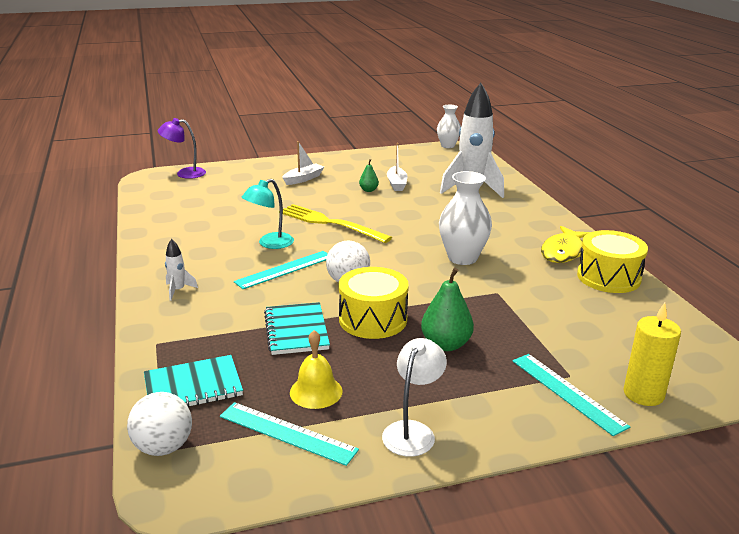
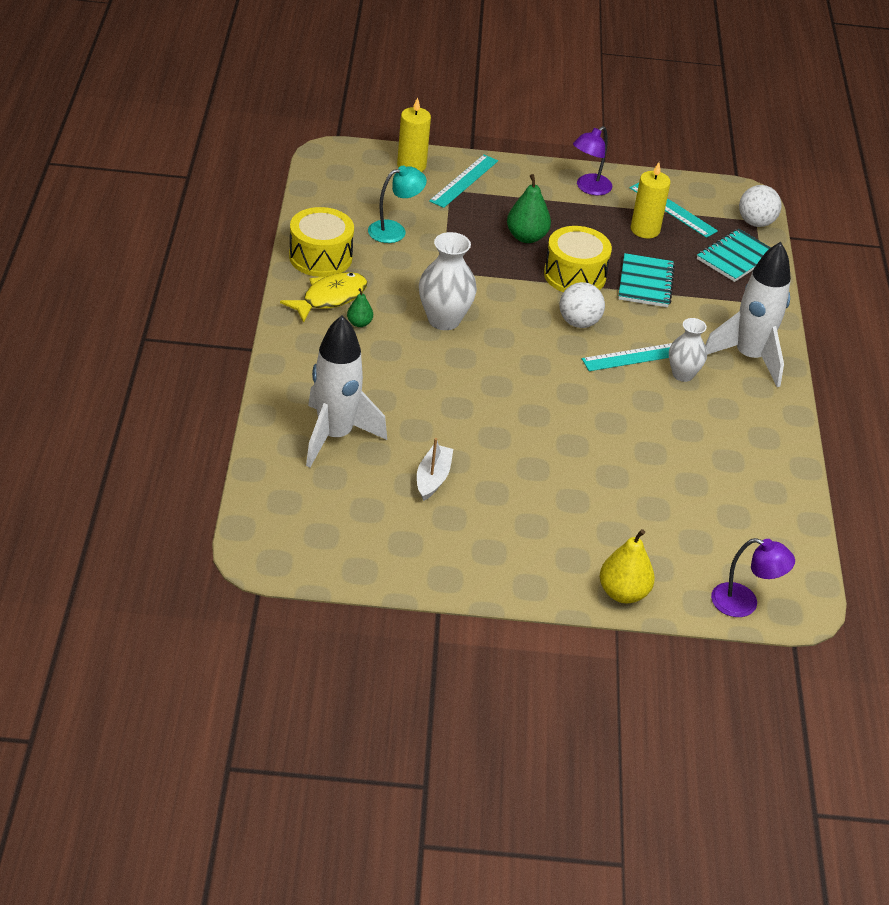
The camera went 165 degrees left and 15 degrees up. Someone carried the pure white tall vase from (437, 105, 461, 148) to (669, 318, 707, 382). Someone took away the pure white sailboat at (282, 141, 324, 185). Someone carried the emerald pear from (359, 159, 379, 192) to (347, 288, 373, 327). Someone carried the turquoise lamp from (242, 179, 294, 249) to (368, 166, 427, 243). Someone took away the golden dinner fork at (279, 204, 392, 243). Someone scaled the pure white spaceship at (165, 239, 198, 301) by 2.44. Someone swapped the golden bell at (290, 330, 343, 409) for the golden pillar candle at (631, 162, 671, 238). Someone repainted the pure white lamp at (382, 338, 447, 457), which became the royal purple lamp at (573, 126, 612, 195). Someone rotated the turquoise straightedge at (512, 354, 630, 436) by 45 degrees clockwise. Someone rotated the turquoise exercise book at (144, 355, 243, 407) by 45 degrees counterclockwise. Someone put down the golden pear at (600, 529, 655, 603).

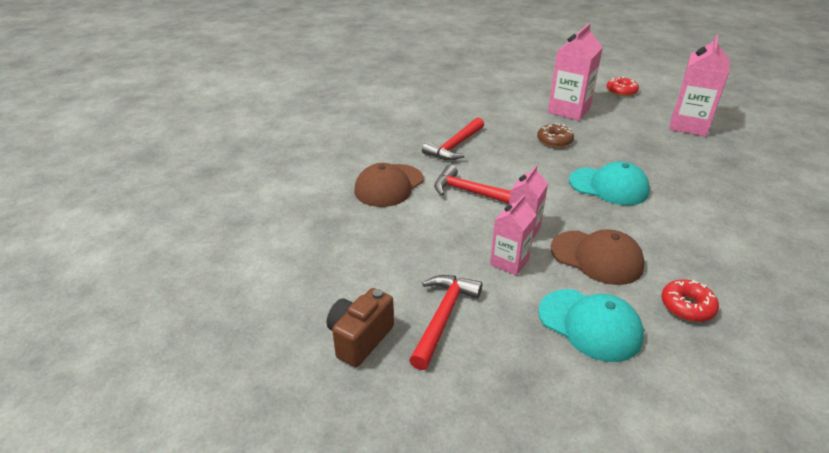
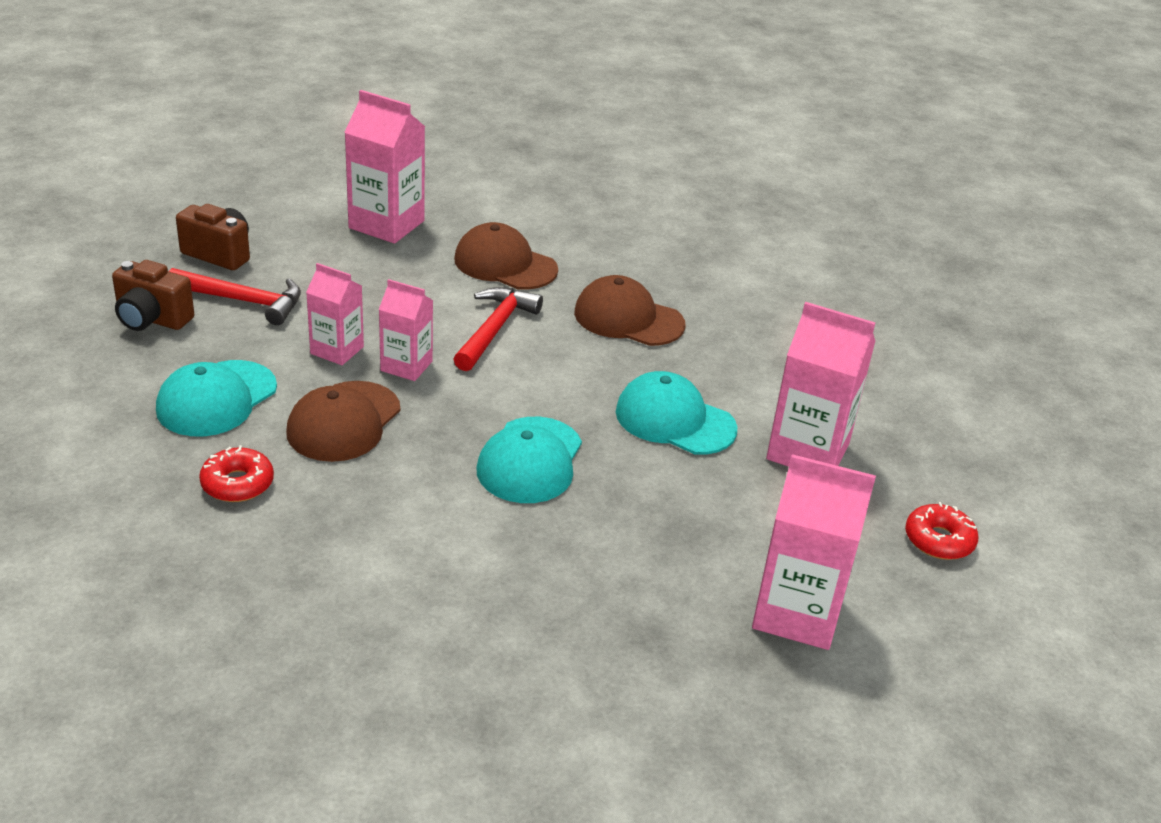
The camera went 80 degrees right and 0 degrees up. Someone swapped the crimson carpenter's hammer at (422, 118, 484, 160) for the brown cap at (574, 275, 686, 346). Someone swapped the brown doughnut at (537, 123, 574, 148) for the turquoise cap at (616, 371, 737, 455). Someone put down the rosy milk carton at (344, 90, 425, 244). Someone put down the brown photo camera at (112, 260, 194, 331).

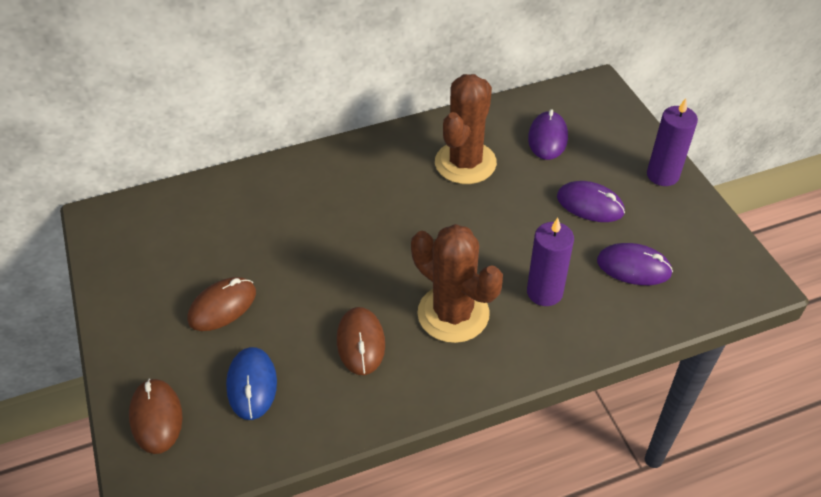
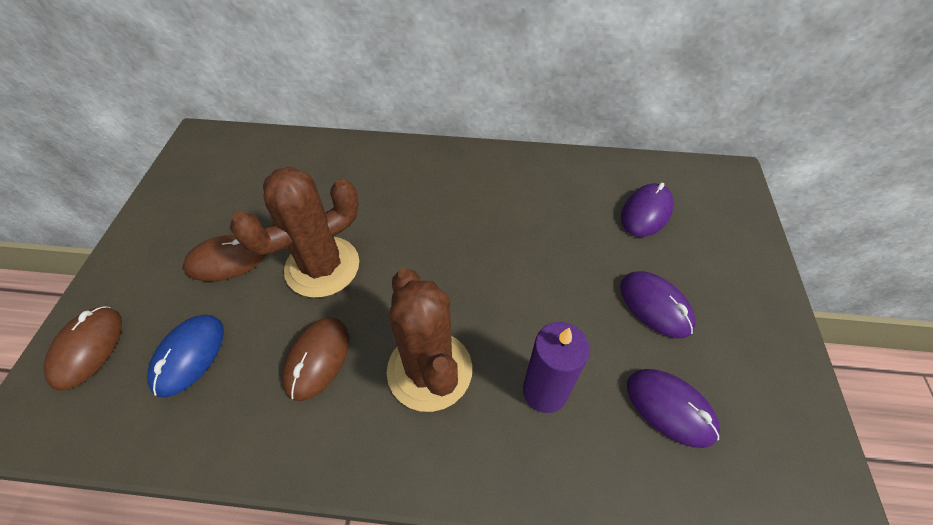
The camera went 25 degrees right and 5 degrees up. Someone carried the brown saguaro cactus from (435, 74, 497, 184) to (230, 166, 359, 298). Someone took away the royal purple pillar candle at (647, 98, 698, 186).

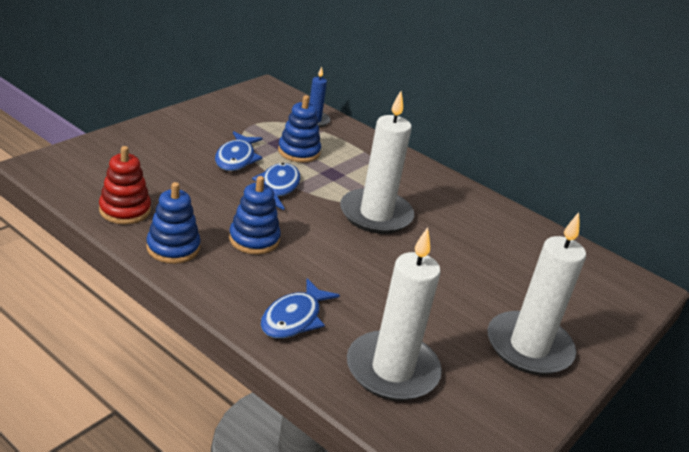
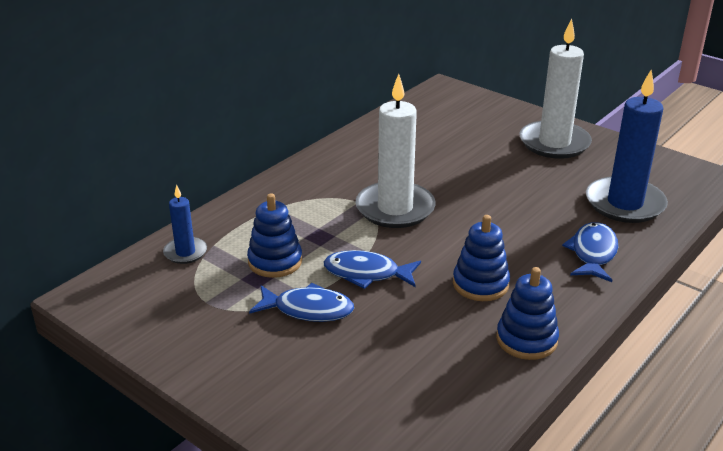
The camera went 85 degrees left and 0 degrees up. Someone took away the crimson stacking rings at (99, 146, 151, 224). Someone repainted the pure white pillar candle at (347, 227, 442, 401), which became the cobalt pillar candle at (586, 70, 668, 223). Someone rotated the cobalt fish figure at (261, 278, 340, 339) by 105 degrees counterclockwise.

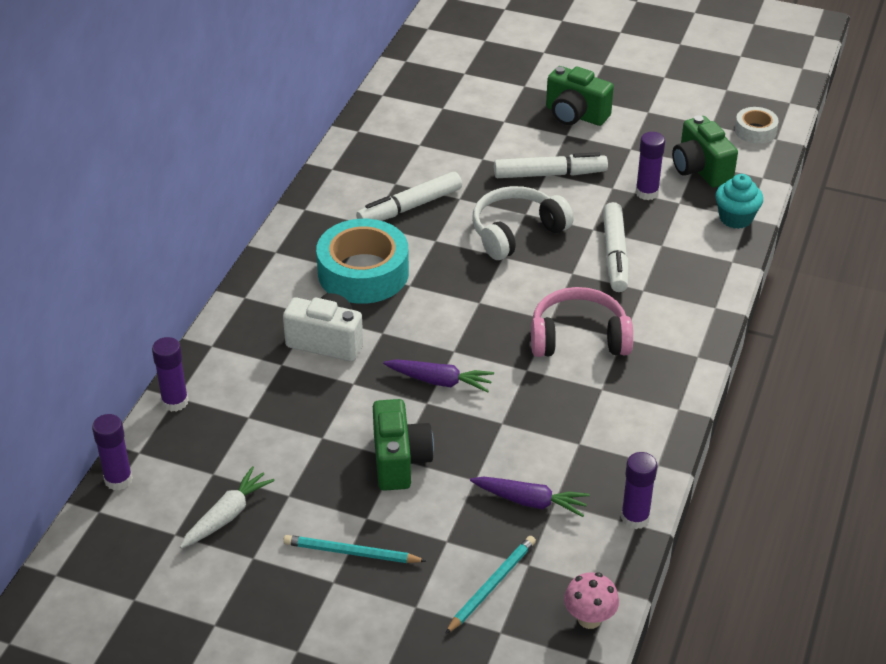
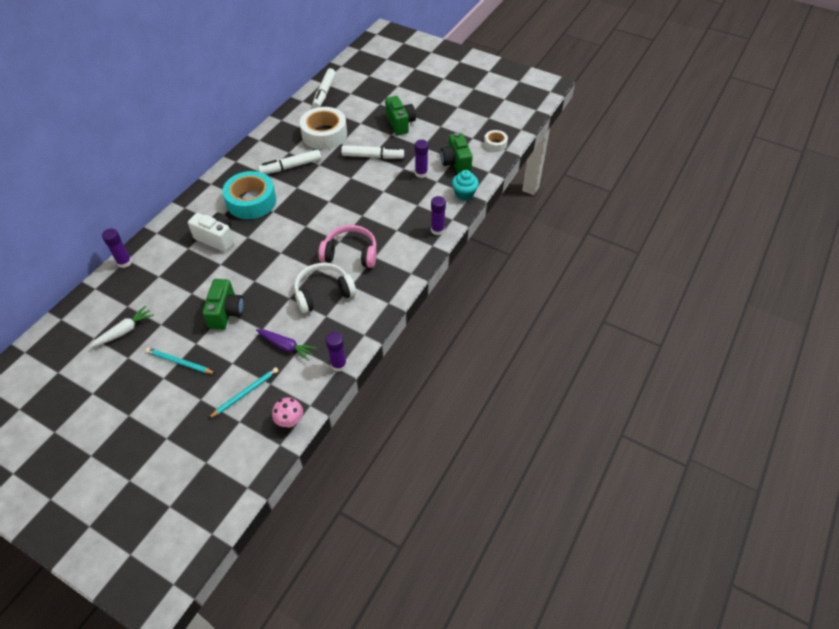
The camera went 10 degrees right and 10 degrees up. Someone rotated the emerald photo camera at (546, 66, 614, 126) by 150 degrees counterclockwise. Someone carried the pure white over-ear headphones from (472, 186, 574, 260) to (294, 263, 356, 313). Someone carried the pure white marker from (603, 202, 629, 292) to (312, 68, 336, 108). Someone took away the royal purple root vegetable at (383, 359, 494, 393). Someone carried the royal purple glue stick from (92, 414, 133, 490) to (431, 196, 446, 235). Someone put down the pure white tape at (300, 107, 347, 150).

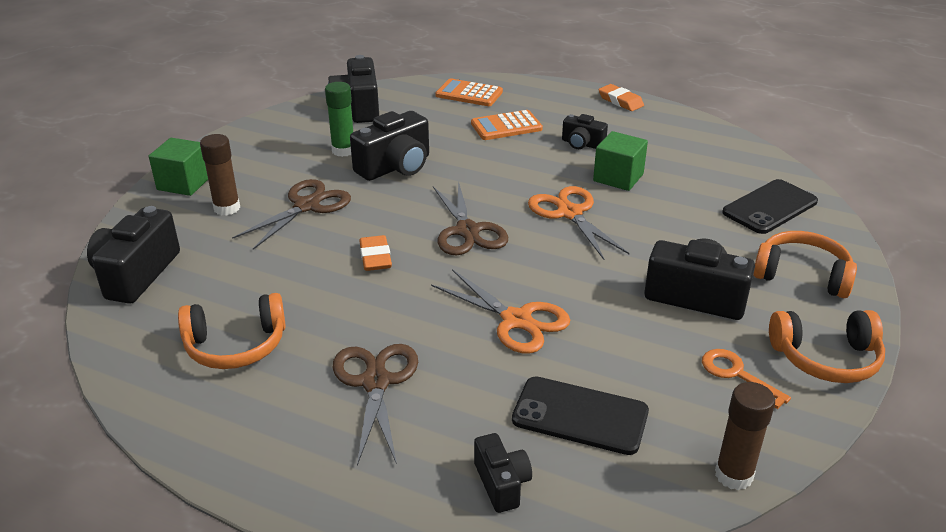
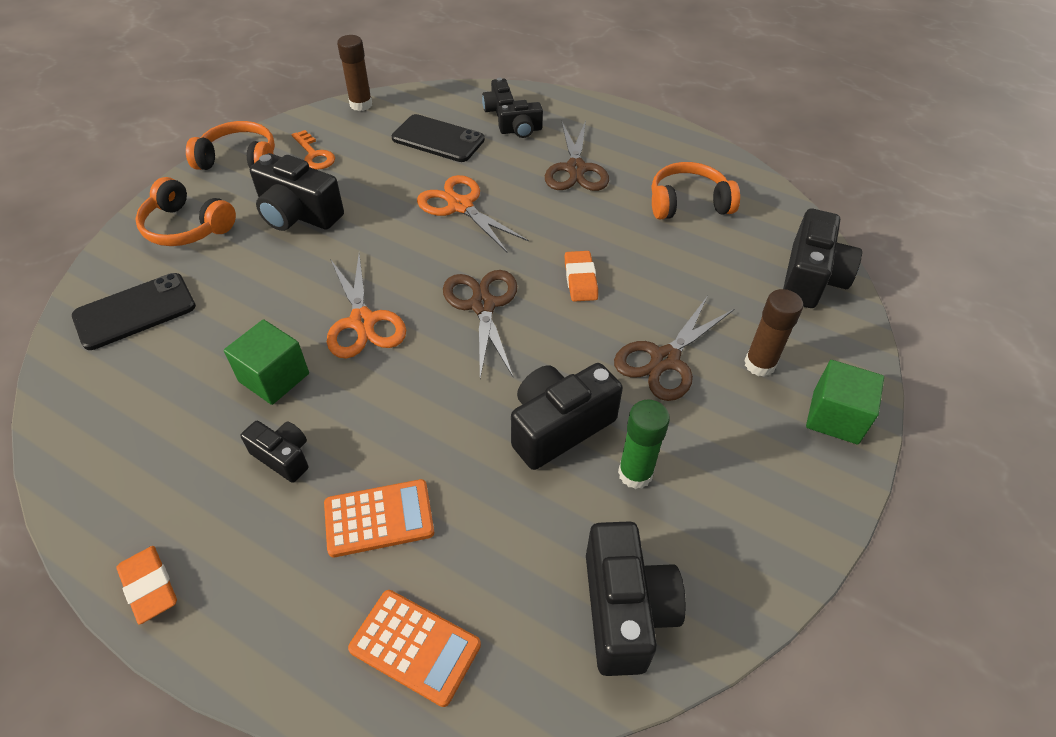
The camera went 175 degrees left and 15 degrees up. Someone put down the black photo camera at (498, 100, 543, 138).

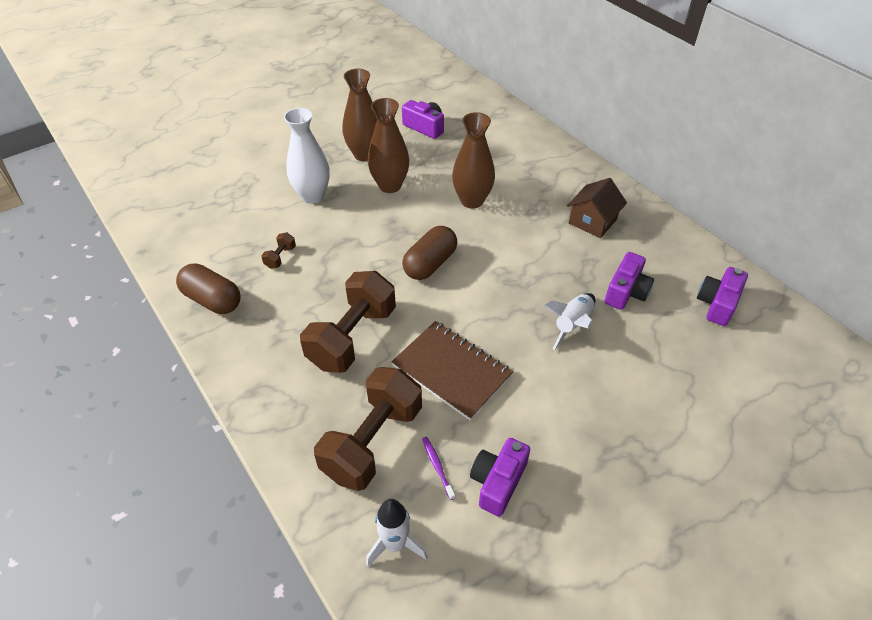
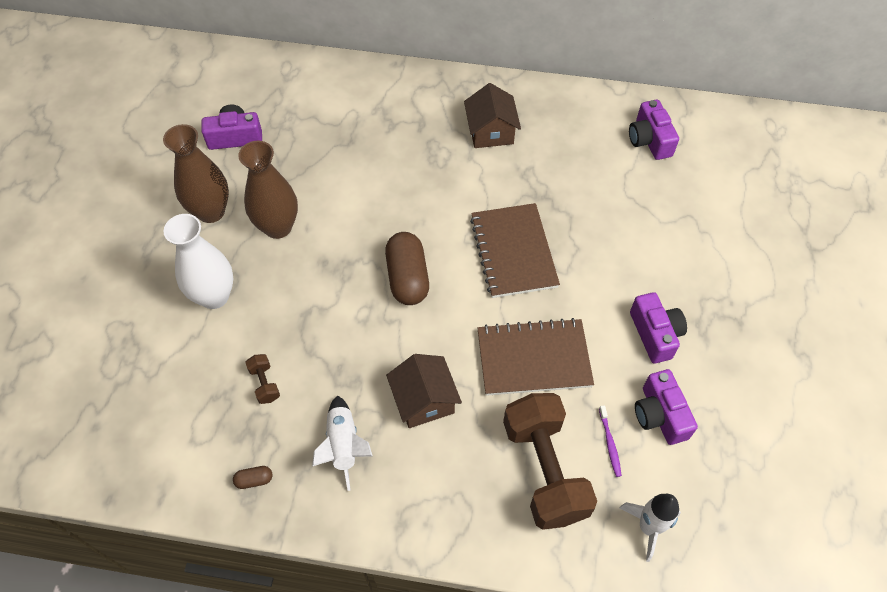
The camera went 45 degrees left and 10 degrees up. Someone took away the brown tall vase at (452, 112, 495, 208). Someone carried the royal purple photo camera from (605, 252, 654, 310) to (630, 292, 687, 364). Someone scaled the brown pill shape at (176, 263, 240, 314) by 0.43. Someone swapped the brown free weight at (300, 271, 396, 373) for the brown cottage at (386, 354, 462, 428). Someone carried the pure white spaceship from (543, 293, 595, 350) to (312, 395, 372, 491). Someone rotated the royal purple dental brush at (422, 437, 455, 500) by 120 degrees counterclockwise. Someone put down the brown exercise book at (470, 203, 560, 298).

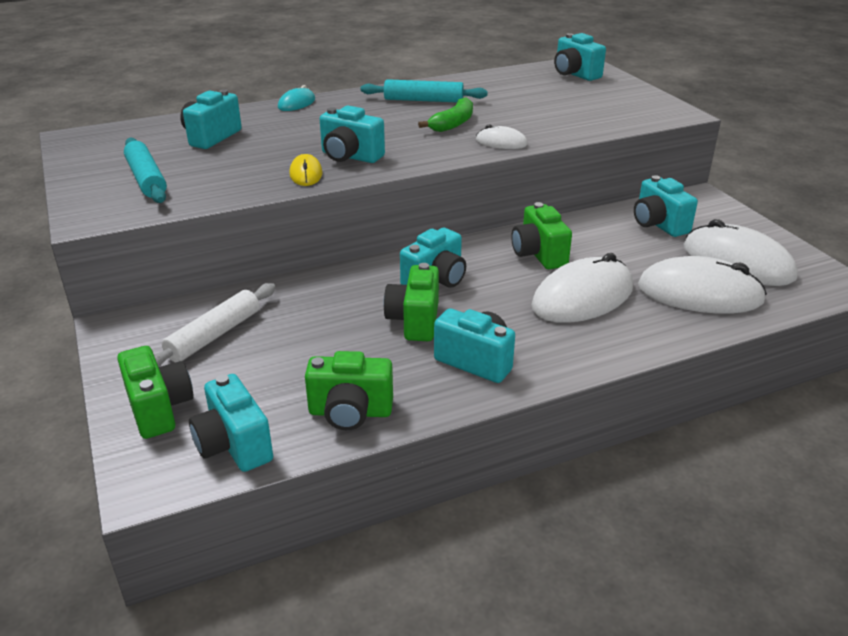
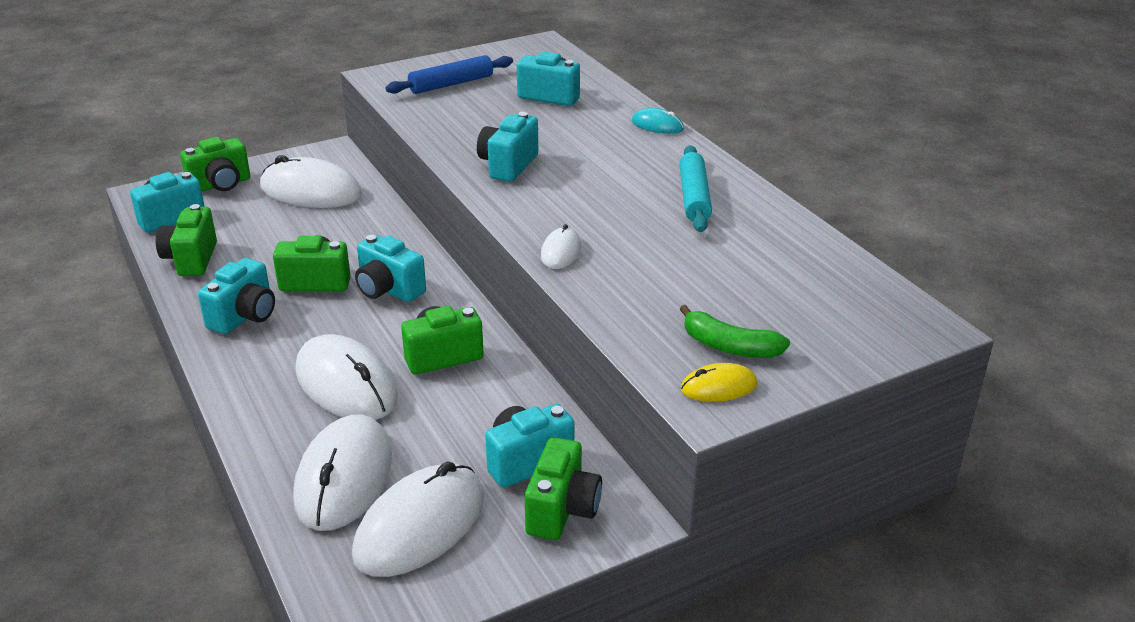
The camera went 85 degrees right and 0 degrees up. Someone took away the turquoise photo camera at (554, 33, 606, 81). Someone carried the emerald banana fruit from (418, 97, 473, 132) to (680, 305, 790, 358). Someone repainted the turquoise dough roller at (124, 138, 167, 203), which became the cobalt dough roller at (385, 55, 513, 94). Someone carried the golden PC mouse from (289, 154, 323, 186) to (681, 363, 757, 402). Someone swapped the pure white dough roller at (154, 283, 276, 367) for the pure white PC mouse at (260, 155, 362, 208). Someone put down the emerald photo camera at (525, 437, 602, 540).

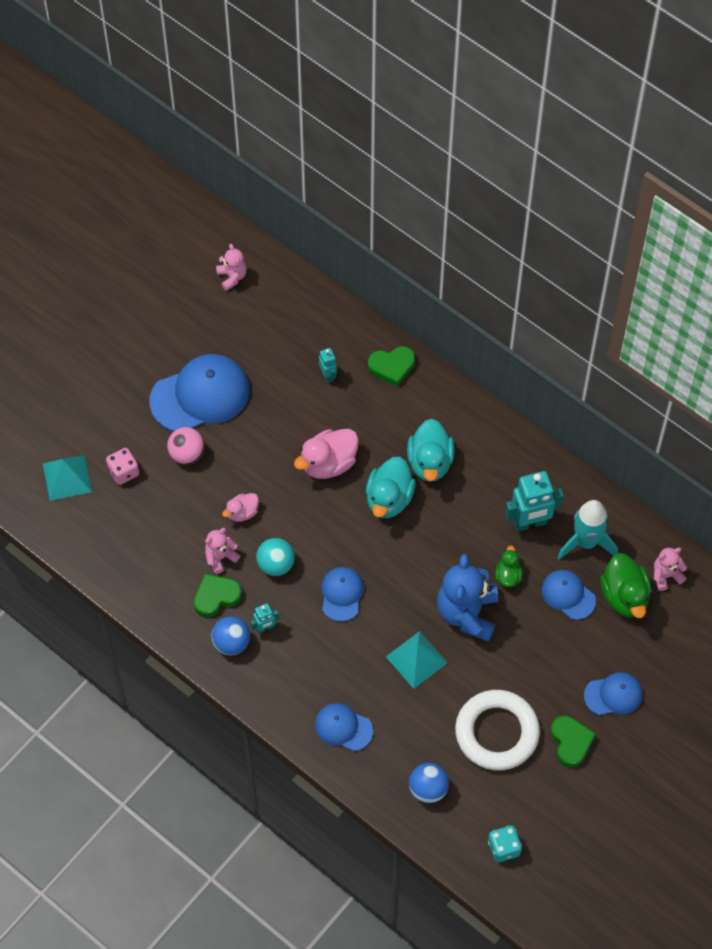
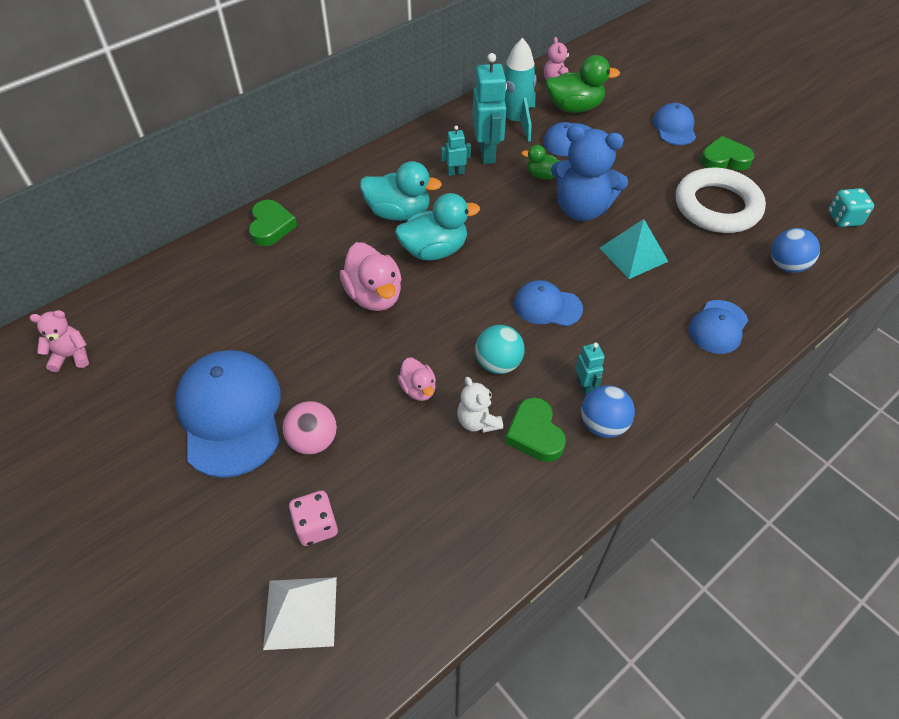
The camera went 80 degrees left and 10 degrees down. Someone carried the turquoise toy robot from (319, 348, 337, 383) to (441, 126, 471, 176). Someone repainted the turquoise pyramid at (43, 455, 92, 501), which became the pure white pyramid at (263, 577, 337, 650). Someone rotated the turquoise rubber duck at (366, 457, 416, 518) by 45 degrees counterclockwise. Someone repainted the rosy stuffed bear at (205, 528, 240, 574), which became the pure white stuffed bear at (457, 377, 503, 433).

